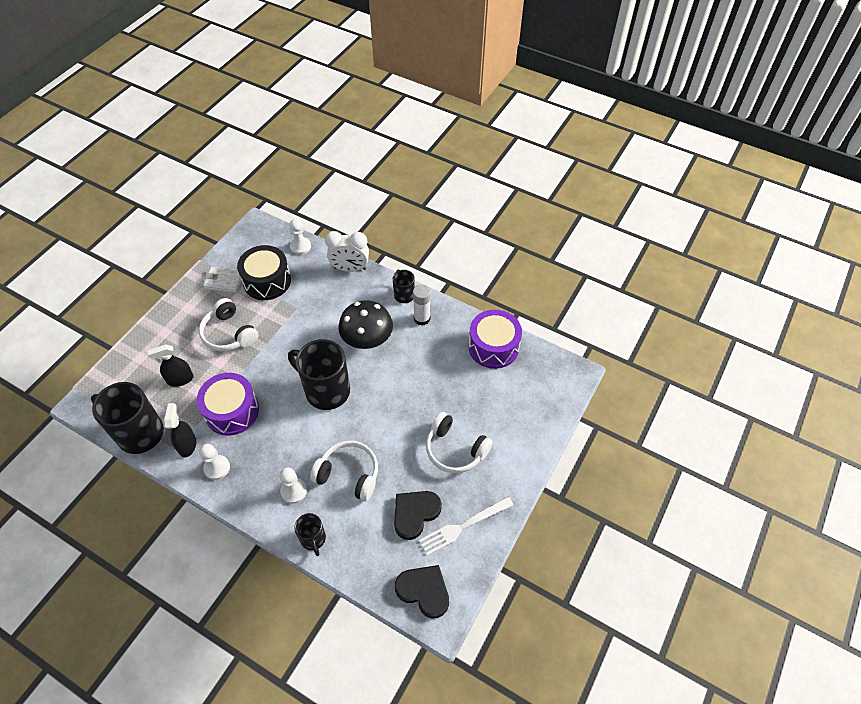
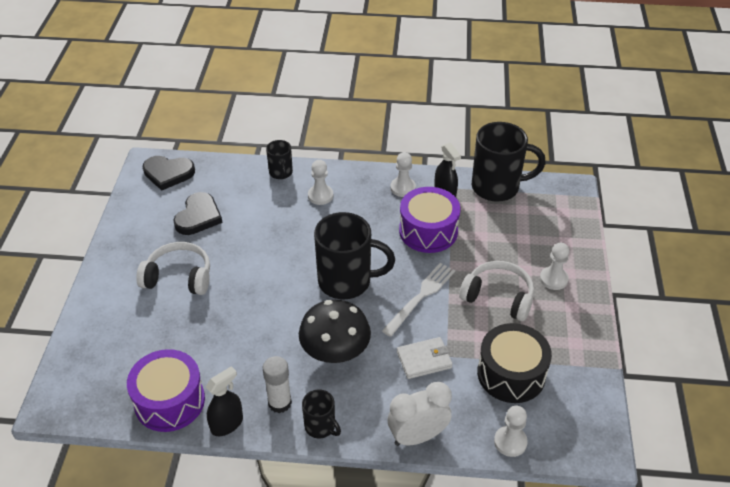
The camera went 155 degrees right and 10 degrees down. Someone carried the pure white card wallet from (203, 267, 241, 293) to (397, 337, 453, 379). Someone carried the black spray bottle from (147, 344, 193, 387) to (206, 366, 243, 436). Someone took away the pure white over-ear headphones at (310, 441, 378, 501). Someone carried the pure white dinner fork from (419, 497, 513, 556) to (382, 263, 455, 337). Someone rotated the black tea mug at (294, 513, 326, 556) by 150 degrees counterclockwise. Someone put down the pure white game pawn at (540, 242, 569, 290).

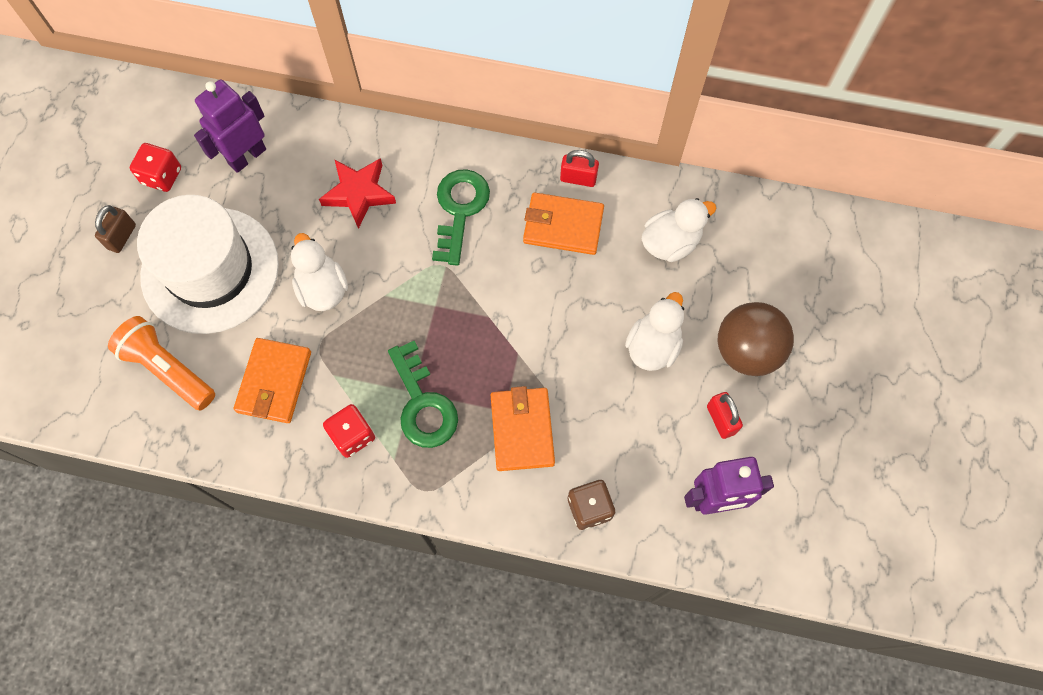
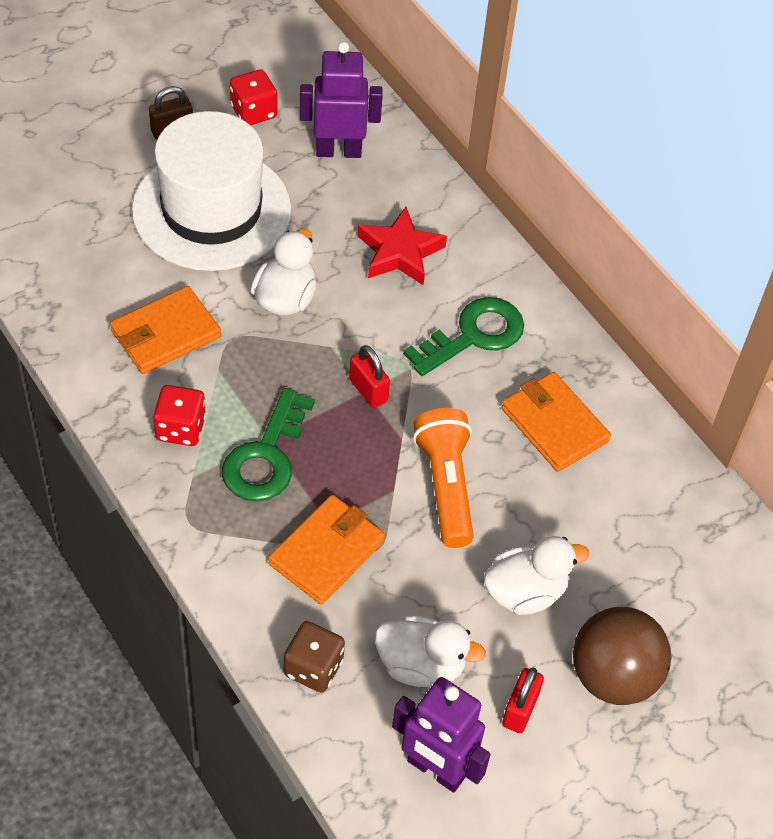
The camera went 40 degrees right and 15 degrees down. Someone carried the crimson padlock from (560, 150, 599, 187) to (349, 345, 390, 408). Someone carried the pure white rubber duck from (642, 198, 716, 262) to (375, 615, 486, 687). Someone carried the bright orange flashlight from (108, 316, 215, 411) to (413, 408, 474, 548).

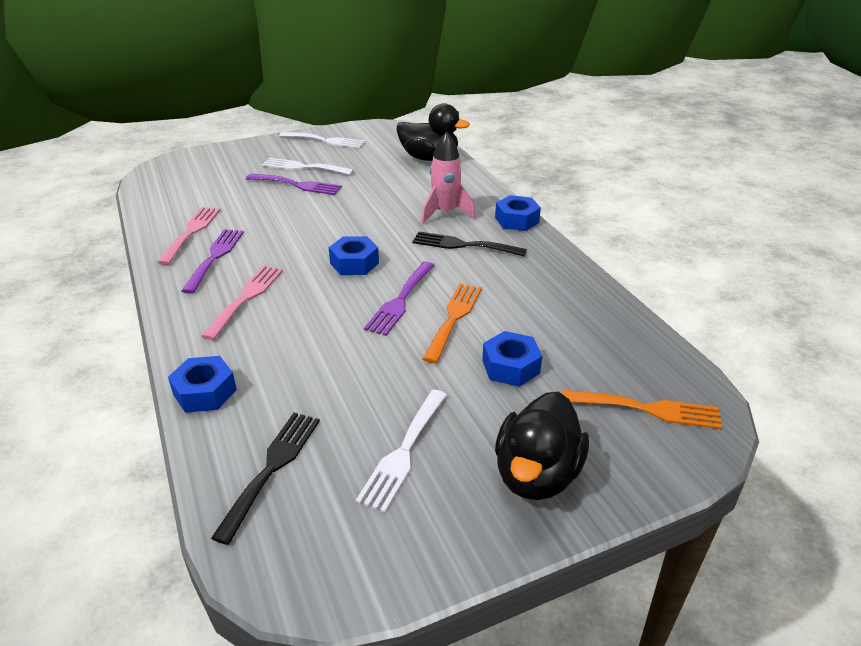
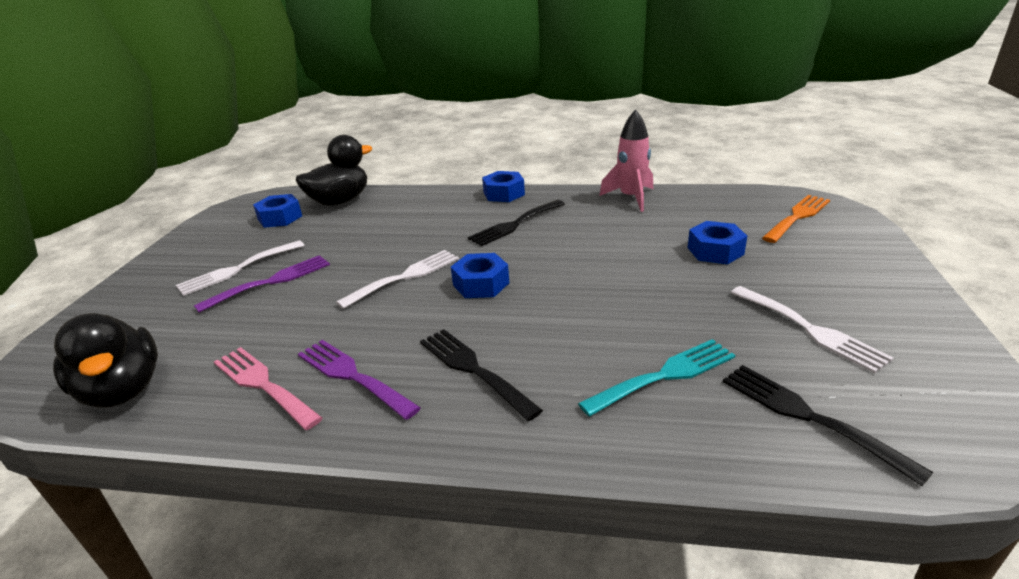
The camera went 55 degrees left and 5 degrees down. Someone carried the pure white dinner fork from (279, 132, 365, 148) to (336, 250, 459, 309). Someone carried the rosy spaceship from (421, 132, 476, 224) to (600, 109, 653, 212). Someone took away the royal purple dinner fork at (364, 262, 435, 336). Someone repainted the rosy dinner fork at (202, 266, 283, 340), which became the black dinner fork at (420, 329, 543, 421). Someone took away the bright orange dinner fork at (423, 283, 482, 363). Someone carried the cobalt hex nut from (168, 356, 237, 413) to (253, 194, 302, 228). Someone carried the black rubber duck from (495, 392, 589, 500) to (53, 313, 158, 408). Someone put down the turquoise dinner fork at (578, 339, 735, 416).

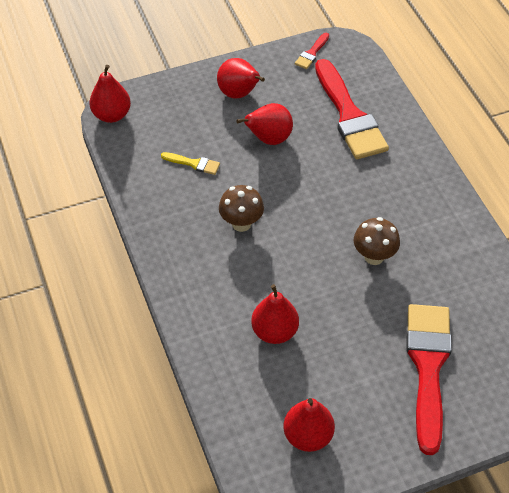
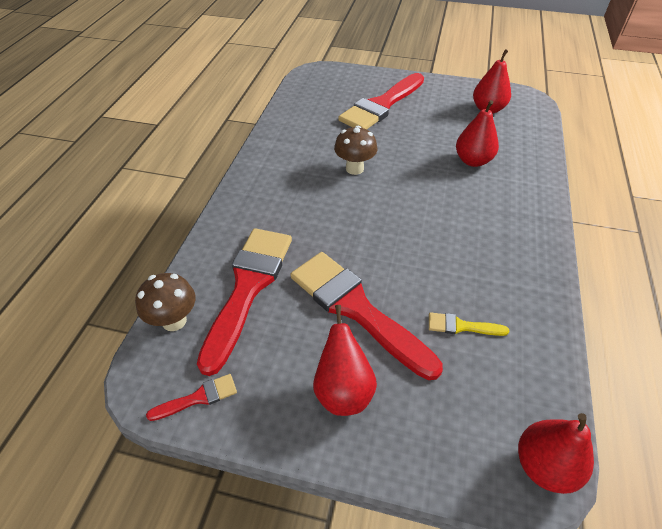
The camera went 145 degrees left and 5 degrees down. Someone swapped the crimson pear at (236, 103, 293, 145) for the crimson paintbrush at (290, 252, 443, 380). Someone rotated the golden paintbrush at (161, 152, 220, 175) by 45 degrees counterclockwise. Someone carried the brown toadstool from (219, 185, 264, 232) to (135, 273, 195, 331).

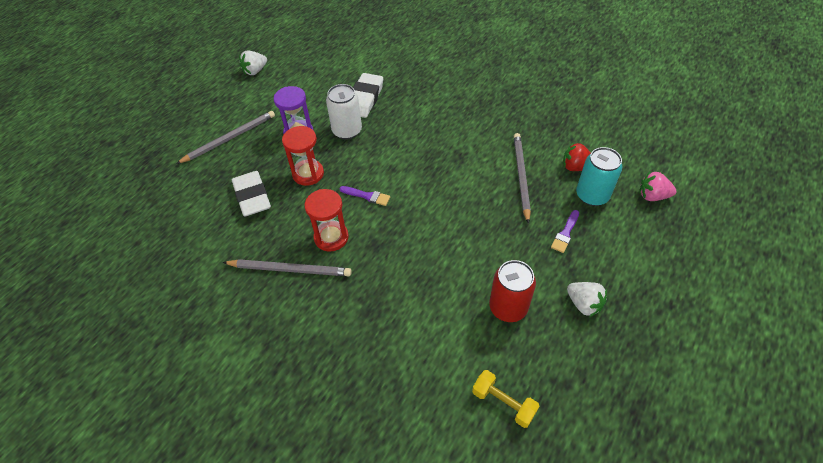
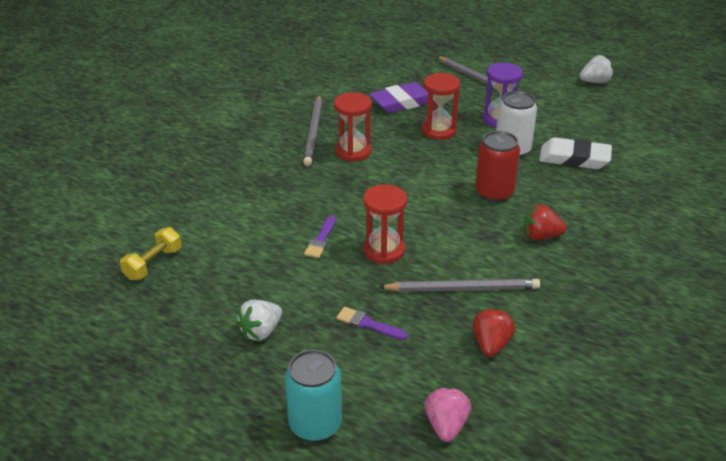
The camera went 85 degrees right and 15 degrees down. Someone rotated the pure white toy strawberry at (239, 51, 267, 75) by 120 degrees clockwise. Someone carried the turquoise soda can from (576, 147, 622, 206) to (285, 350, 342, 442). Someone repainted the pure white pencil eraser at (232, 171, 271, 216), which became the royal purple pencil eraser at (369, 82, 434, 113). Someone carried the royal purple paintbrush from (339, 186, 390, 206) to (304, 215, 336, 258). Someone carried the crimson soda can from (489, 260, 536, 322) to (475, 131, 520, 202). Someone put down the crimson hourglass at (363, 184, 407, 264). Someone put down the crimson toy strawberry at (524, 204, 567, 240).

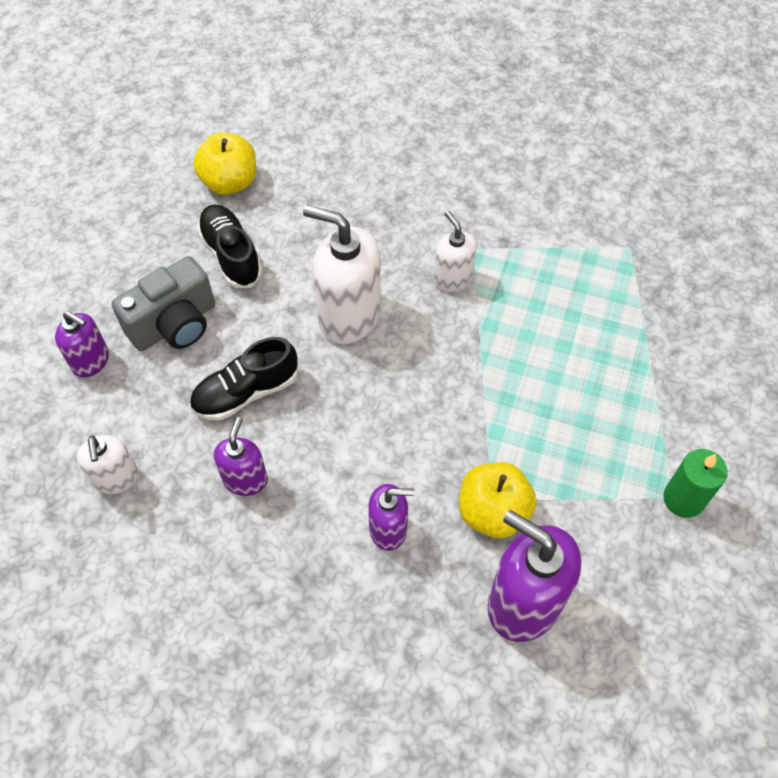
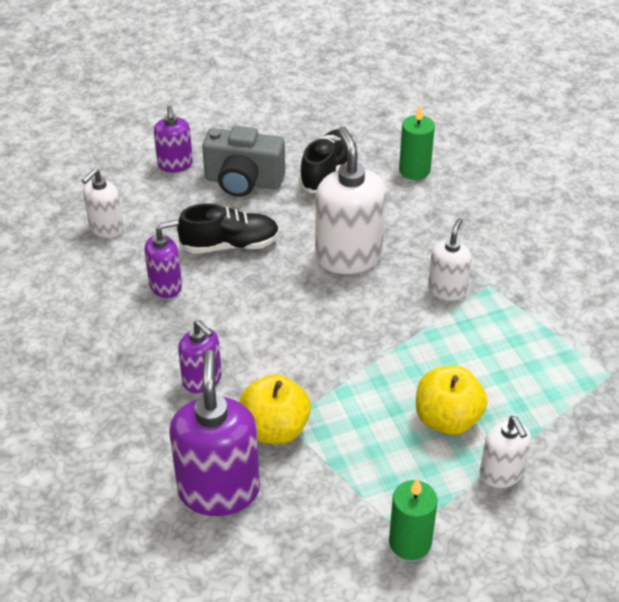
The camera went 50 degrees right and 15 degrees down. Someone carried the golden apple from (193, 132, 256, 195) to (416, 365, 487, 435). Someone rotated the black sneaker at (190, 337, 298, 421) by 150 degrees clockwise. Someone put down the emerald pillar candle at (399, 105, 435, 180). Someone put down the pure white soap dispenser at (480, 416, 531, 488).

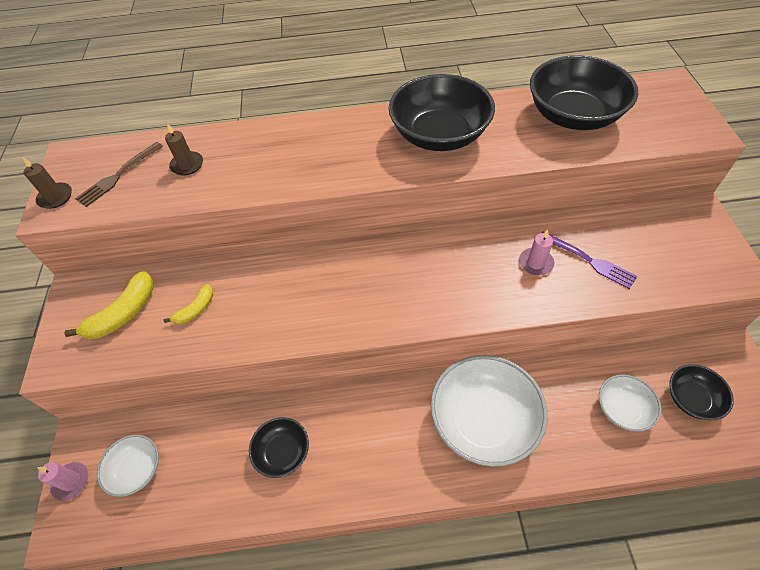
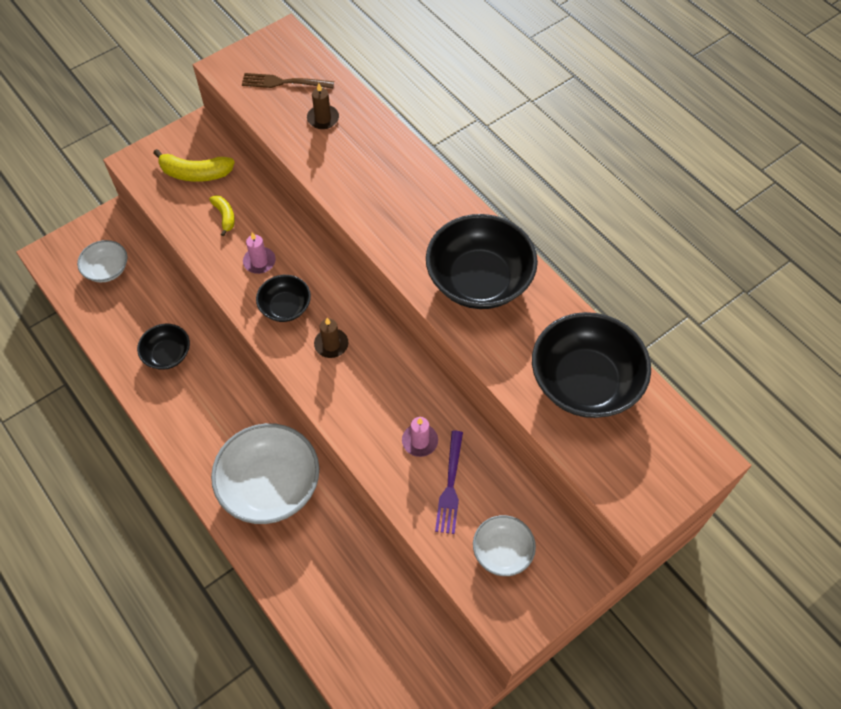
The camera went 55 degrees right and 5 degrees up. Someone carried the brown pillar candle from (23, 157, 72, 209) to (314, 318, 348, 358). Someone rotated the golden banana fruit at (164, 284, 213, 324) by 120 degrees counterclockwise. Someone carried the black deep dish from (669, 364, 734, 420) to (256, 275, 311, 322). Someone carried the pure white deep dish from (599, 375, 661, 432) to (473, 515, 536, 576). Someone carried the rosy pillar candle from (37, 462, 88, 501) to (243, 233, 276, 274).

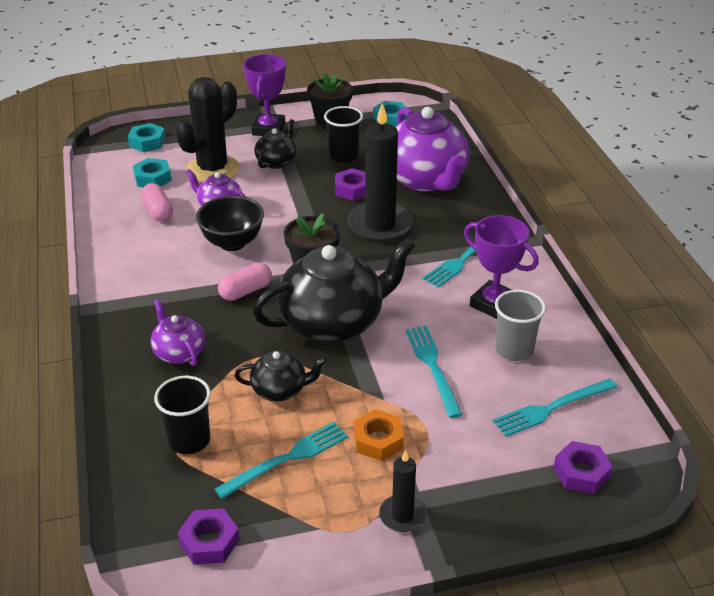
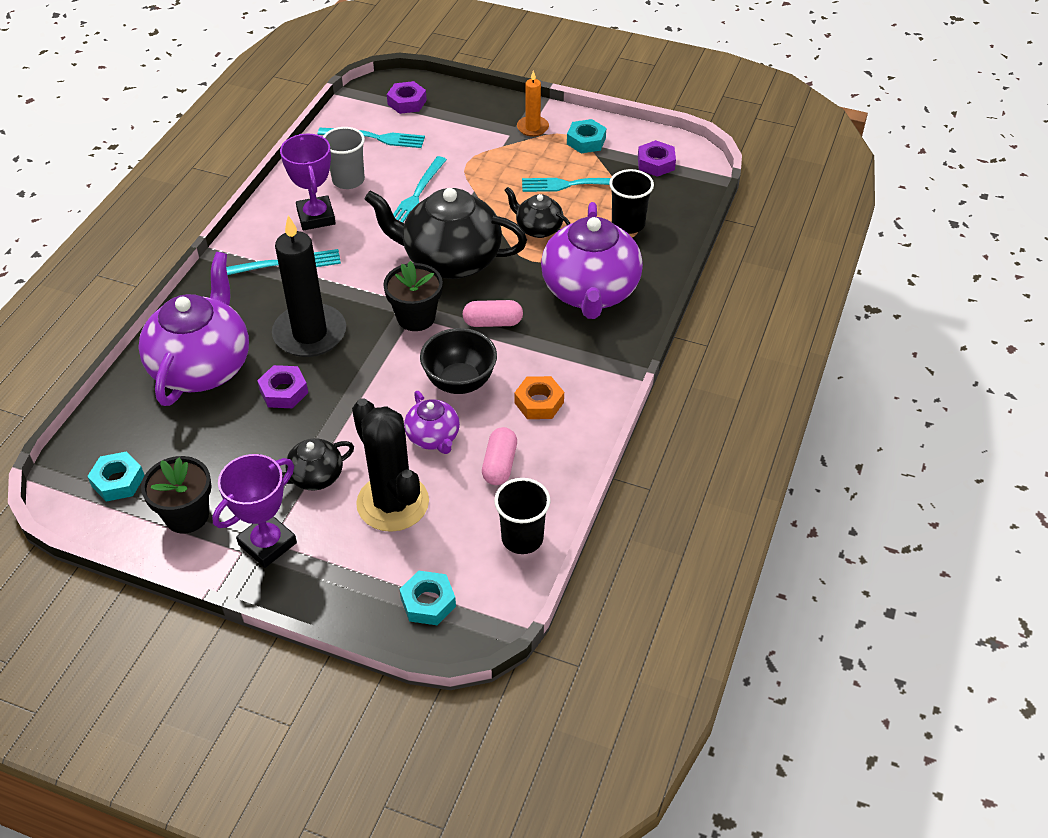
The camera went 145 degrees left and 10 degrees up. Someone rotated the black saguaro cactus at (176, 77, 239, 183) by 75 degrees clockwise. Someone carried the black beaker from (324, 106, 363, 163) to (494, 478, 551, 554). Someone carried the turquoise hex nut from (133, 158, 172, 187) to (567, 119, 606, 153). Someone scaled the royal purple china teapot at (151, 299, 205, 366) by 2.02. Someone carried the bright orange hex nut from (354, 409, 404, 461) to (514, 376, 564, 419). Someone repainted the black pillar candle at (379, 450, 426, 532), which became the bright orange pillar candle at (517, 70, 549, 137).

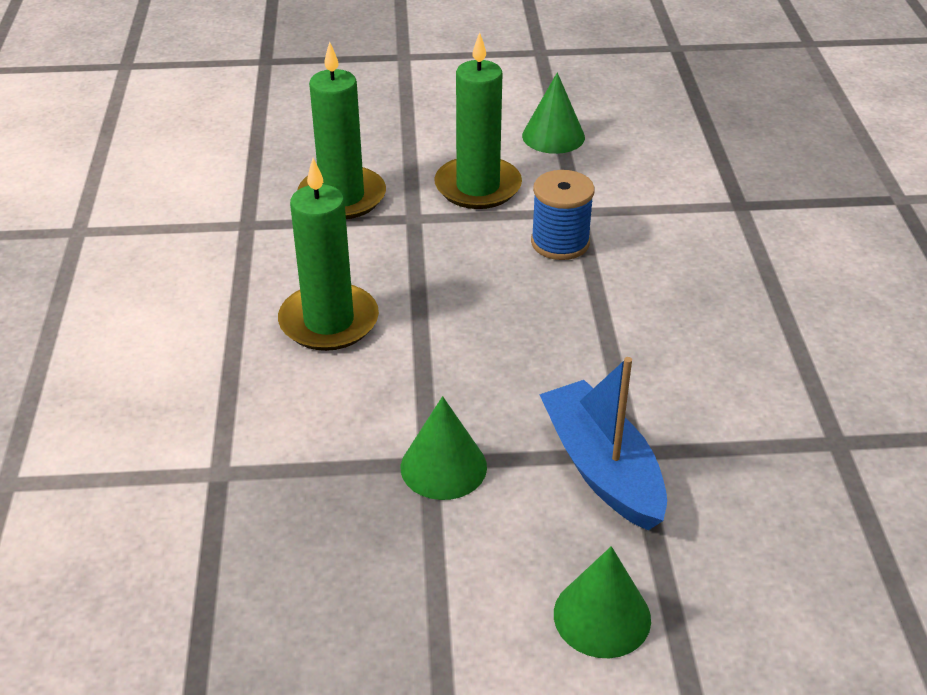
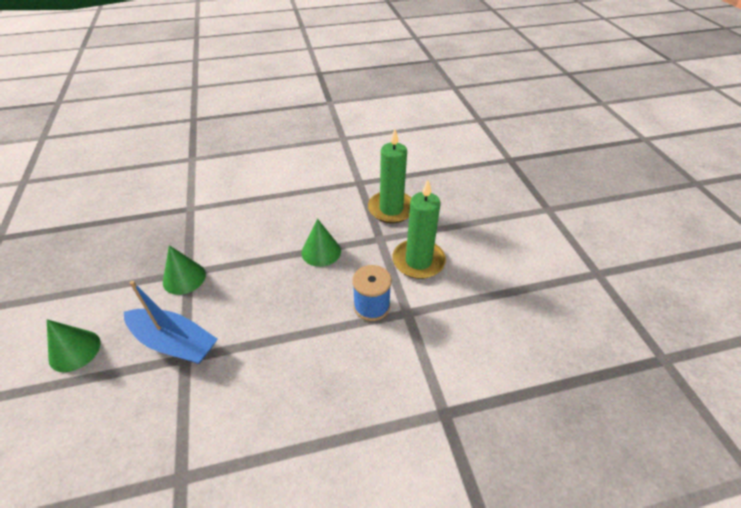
The camera went 80 degrees right and 5 degrees up. Someone carried the emerald cone shape from (522, 72, 585, 154) to (302, 219, 341, 267). Someone took away the emerald pillar candle at (278, 158, 379, 351). Someone rotated the cobalt sailboat at (539, 357, 667, 530) by 60 degrees clockwise.

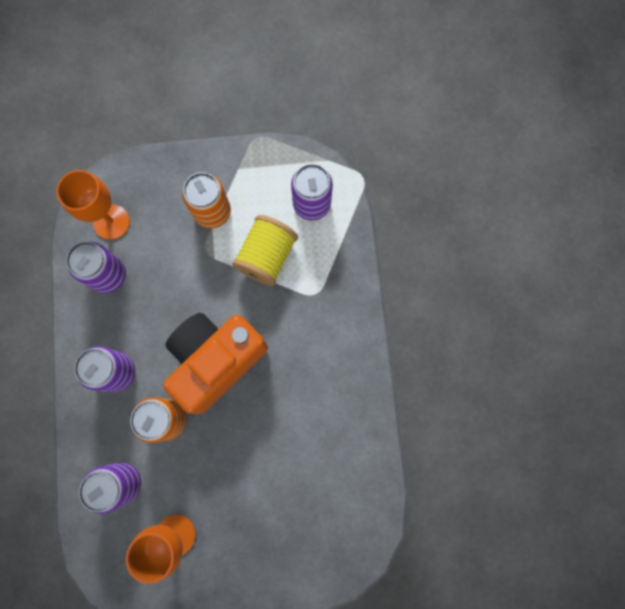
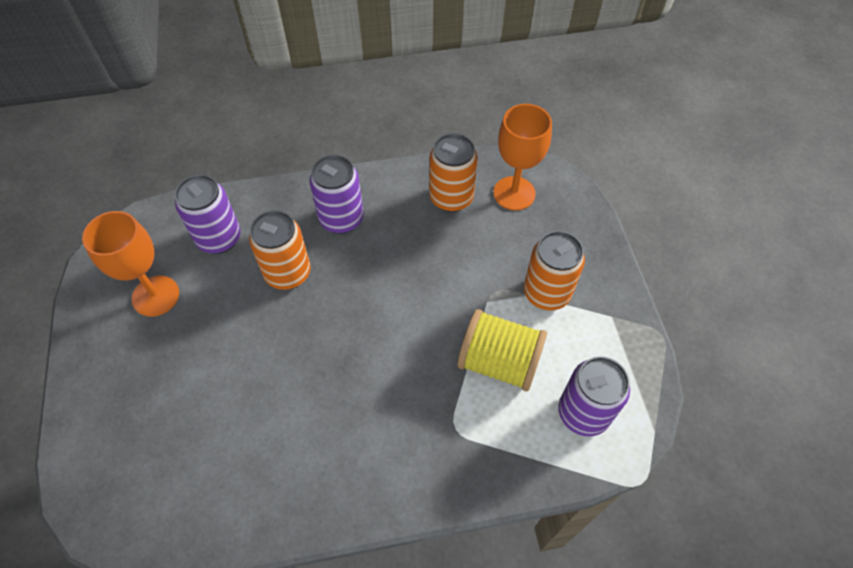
The camera went 85 degrees right and 20 degrees down. Someone repainted the royal purple soda can at (66, 242, 126, 293), which became the bright orange soda can at (429, 133, 478, 212). Someone took away the bright orange photo camera at (163, 313, 268, 414).

